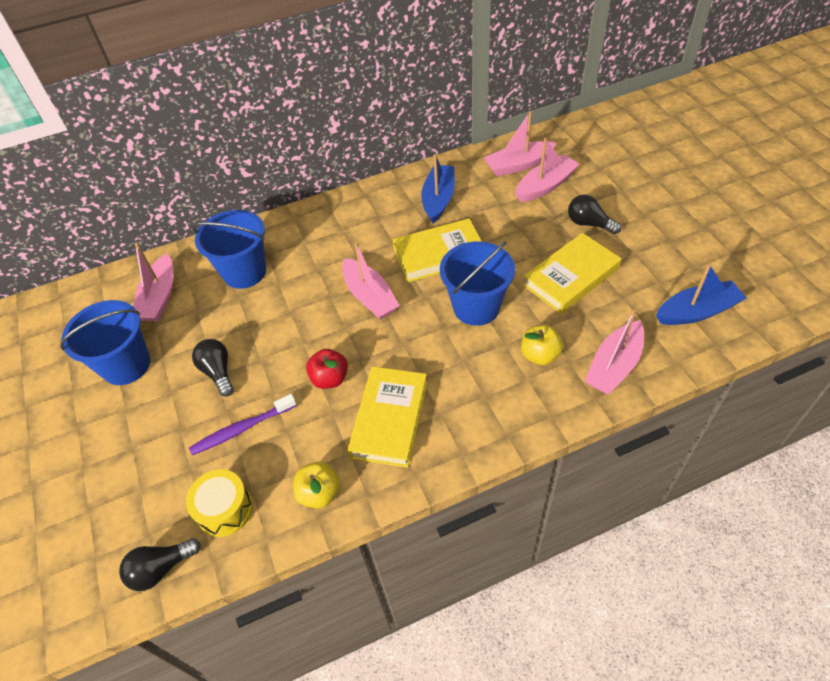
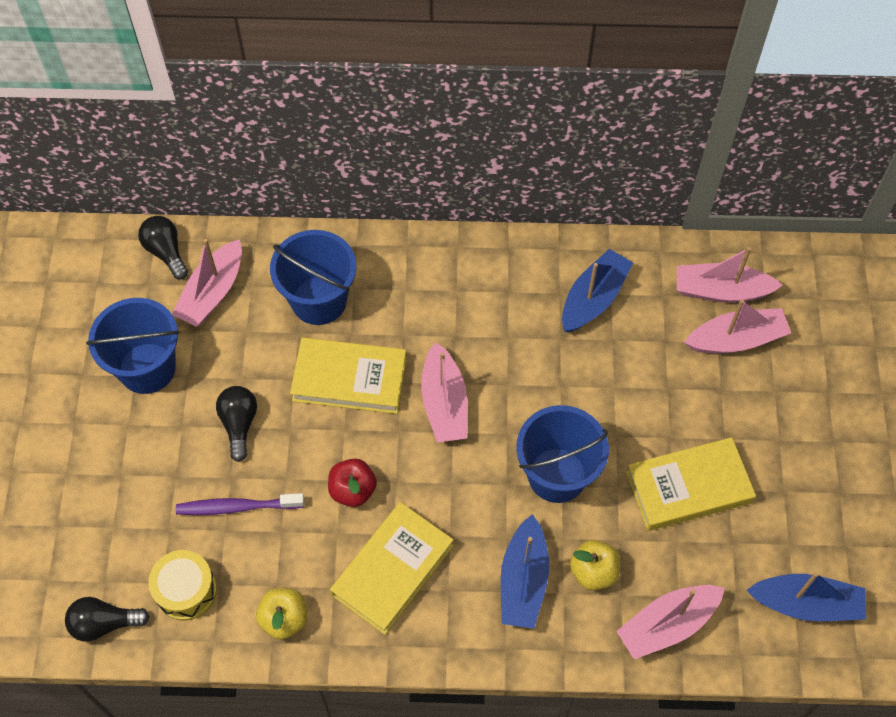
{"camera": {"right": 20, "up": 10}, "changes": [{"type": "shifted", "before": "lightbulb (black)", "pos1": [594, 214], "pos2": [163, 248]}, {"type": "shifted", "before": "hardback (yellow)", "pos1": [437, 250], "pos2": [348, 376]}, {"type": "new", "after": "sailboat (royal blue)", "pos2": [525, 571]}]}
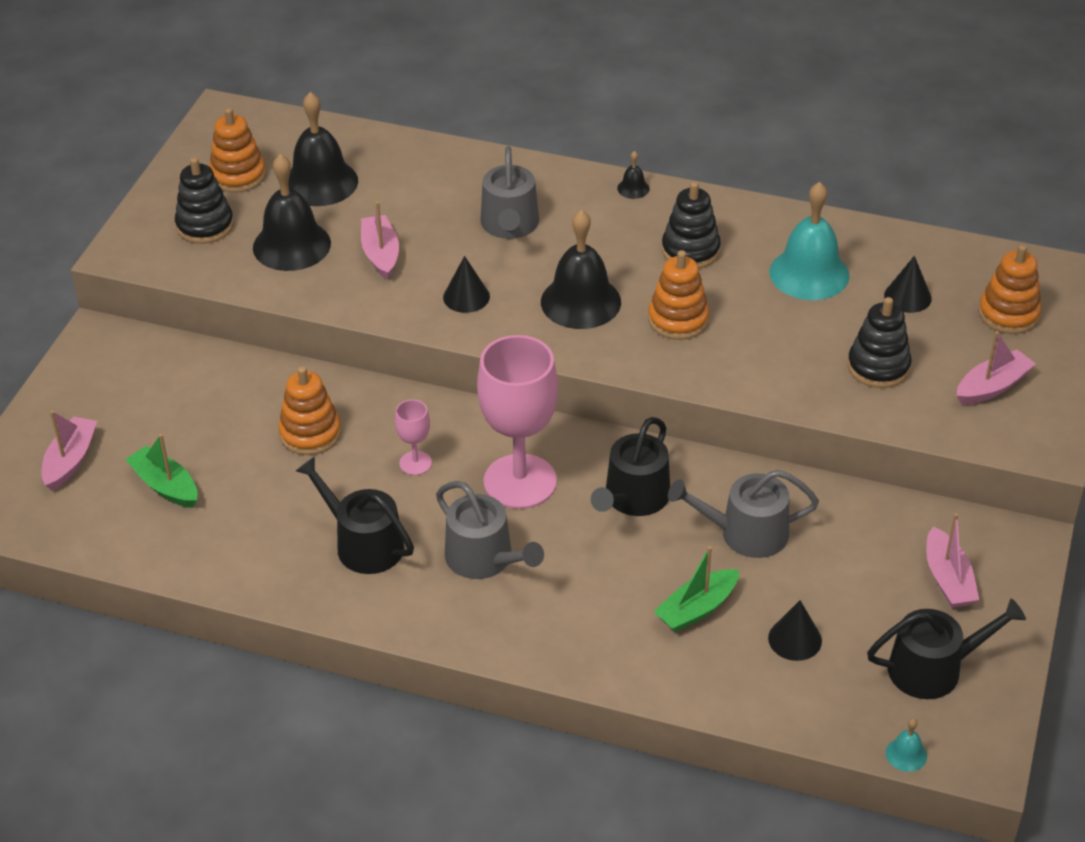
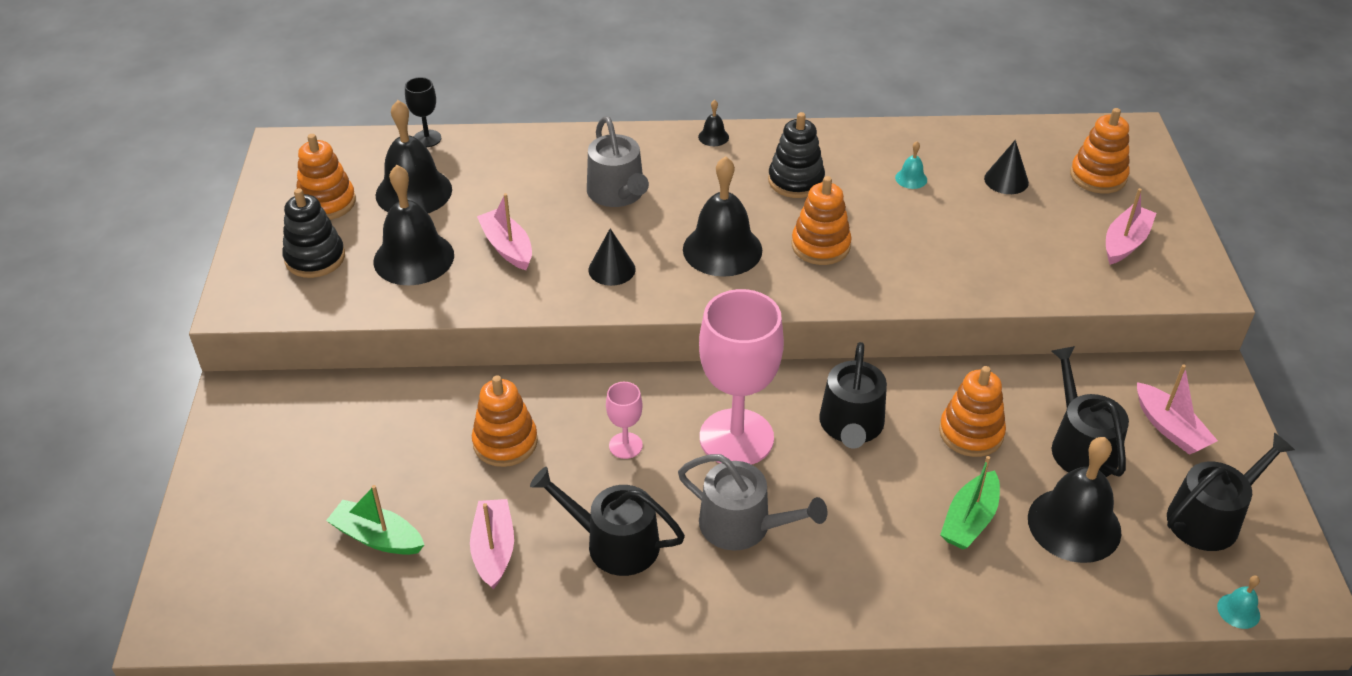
{"camera": {"right": -20, "up": 0}, "changes": [{"type": "new", "after": "goblet (black)", "pos2": [423, 112]}, {"type": "shifted", "before": "sailboat (rosy)", "pos1": [69, 451], "pos2": [492, 544]}, {"type": "scaled", "before": "school bell (aqua)", "pos1": [809, 241], "pos2": [911, 165], "scale": 0.43}, {"type": "swapped", "before": "sprinkling can (grey)", "after": "stacking toy (bright orange)", "pos1": [743, 514], "pos2": [972, 411]}, {"type": "swapped", "before": "solid cone (black)", "after": "school bell (black)", "pos1": [795, 630], "pos2": [1074, 500]}, {"type": "new", "after": "sprinkling can (black)", "pos2": [1090, 411]}, {"type": "gone", "before": "stacking toy (black)", "pos1": [879, 342]}]}
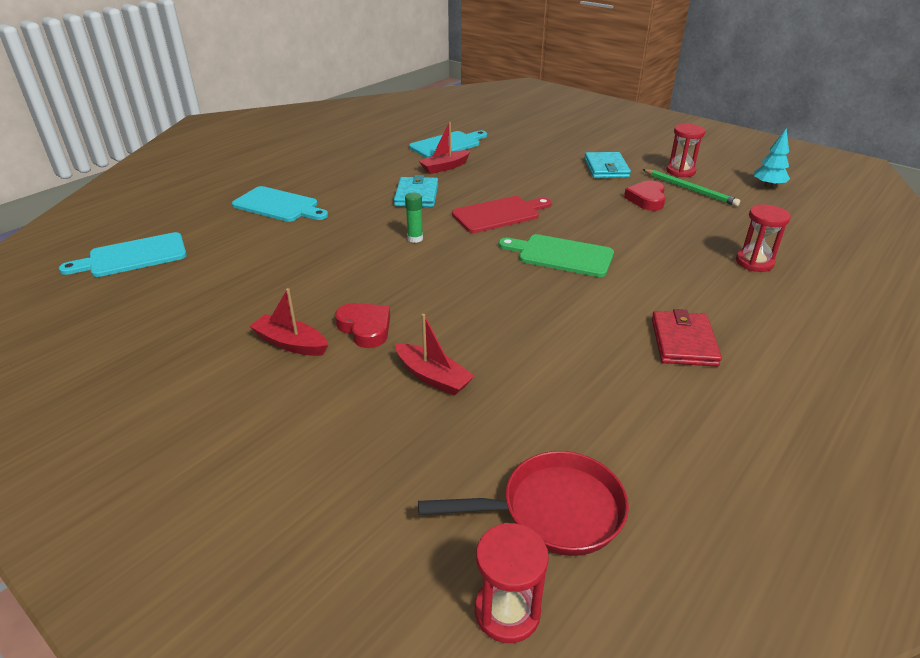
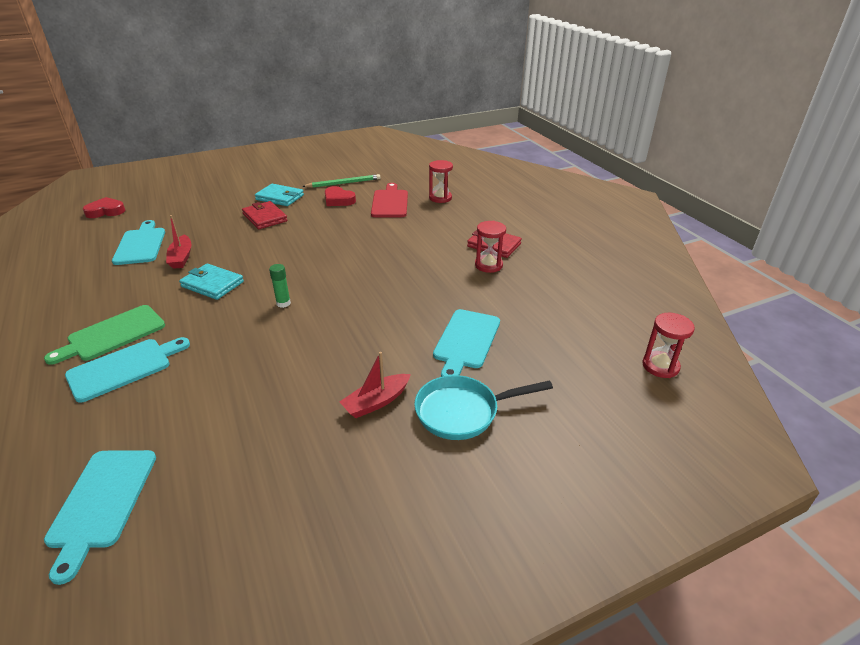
{"camera": {"right": -65, "up": 0}, "changes": [{"type": "shifted", "before": "cutting board (green)", "pos1": [556, 255], "pos2": [104, 335]}, {"type": "shifted", "before": "heart shape (red)", "pos1": [362, 325], "pos2": [104, 207]}, {"type": "new", "after": "card wallet (red)", "pos2": [265, 215]}, {"type": "shifted", "before": "cutting board (red)", "pos1": [502, 214], "pos2": [389, 200]}, {"type": "new", "after": "frying pan (aqua)", "pos2": [483, 407]}, {"type": "swapped", "before": "sailboat (red)", "after": "cutting board (aqua)", "pos1": [435, 355], "pos2": [466, 343]}, {"type": "shifted", "before": "hourglass (red)", "pos1": [685, 150], "pos2": [490, 247]}, {"type": "gone", "before": "frying pan (red)", "pos1": [523, 503]}, {"type": "gone", "before": "fir tree (aqua)", "pos1": [772, 158]}]}
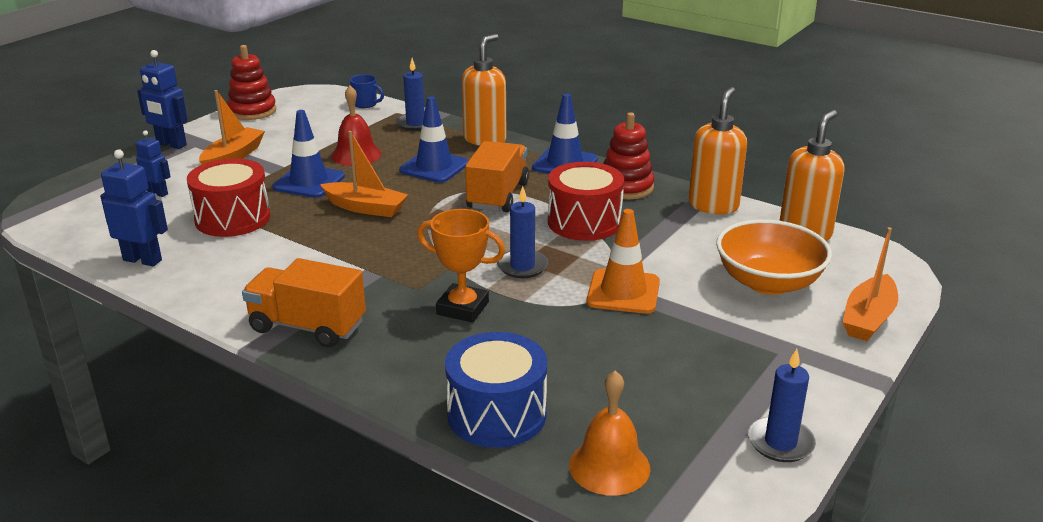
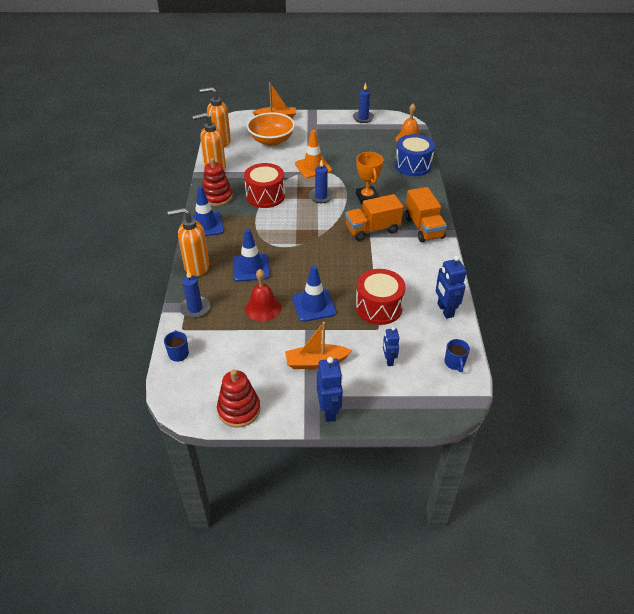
{"camera": {"right": -125, "up": 15}, "changes": [{"type": "shifted", "before": "lorry (bright orange)", "pos1": [497, 176], "pos2": [374, 217]}, {"type": "new", "after": "tea mug (royal blue)", "pos2": [457, 355]}, {"type": "gone", "before": "sailboat (bright orange)", "pos1": [364, 174]}]}
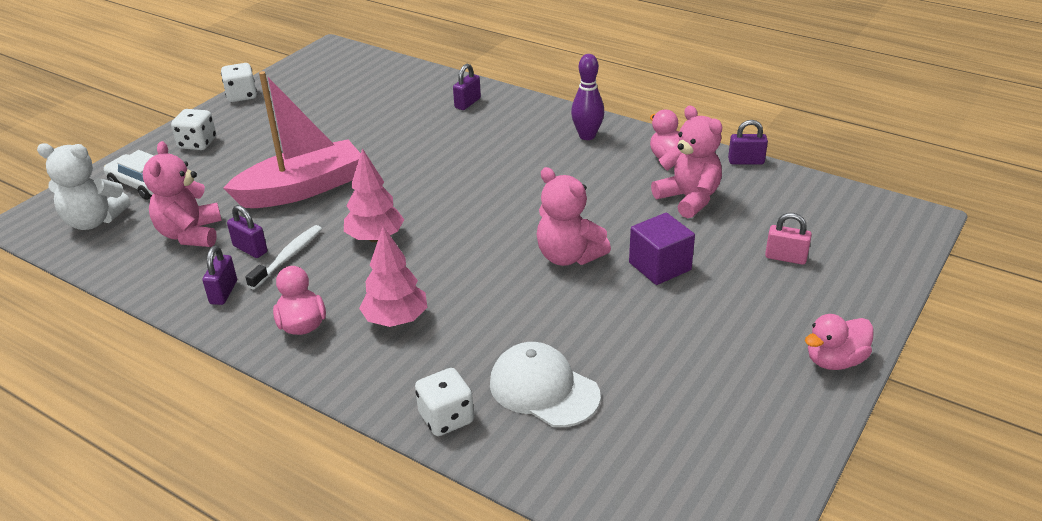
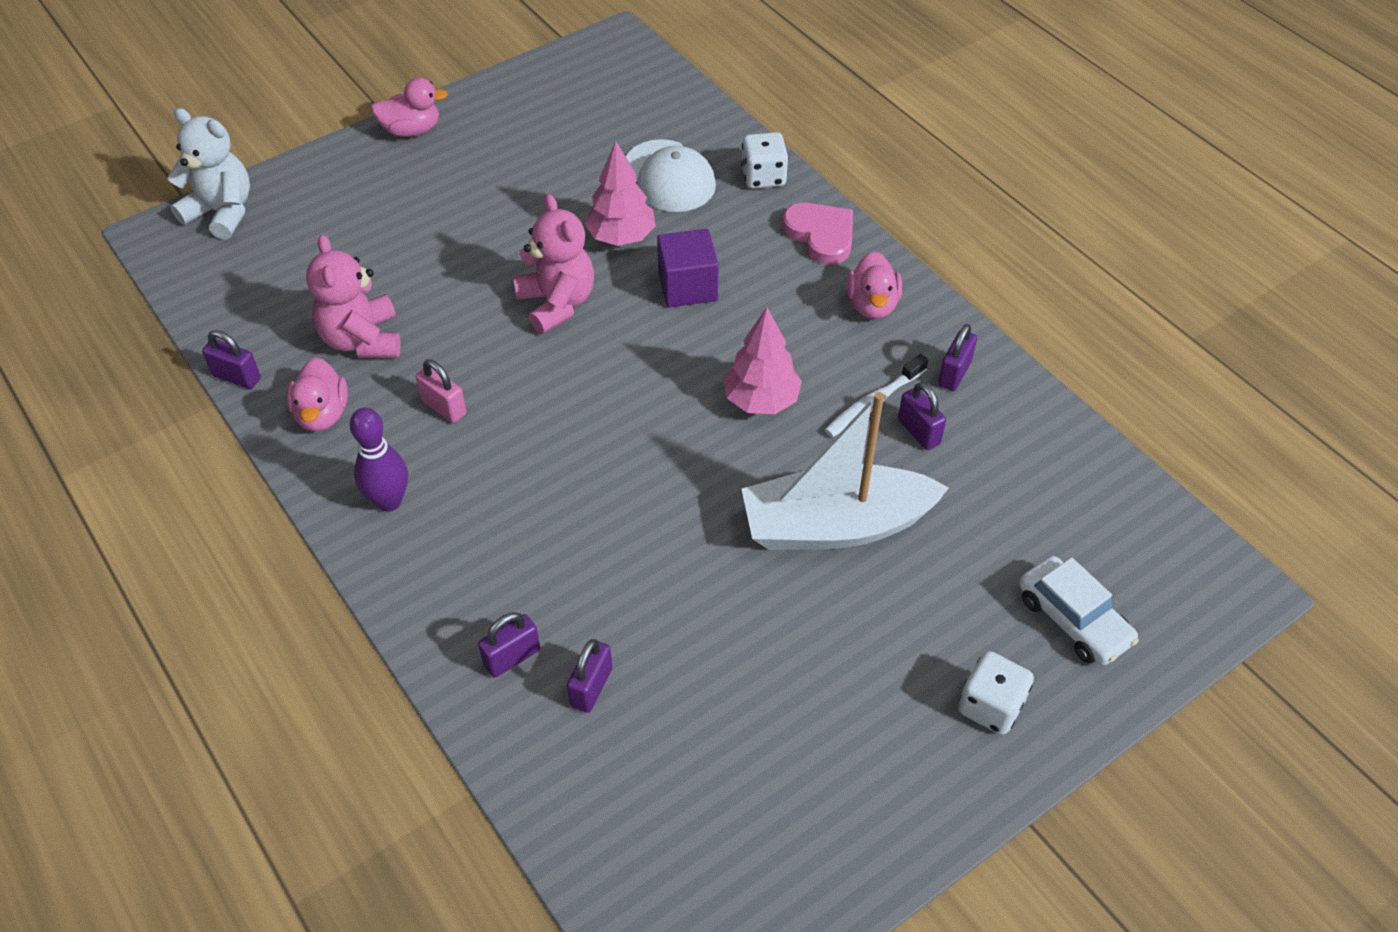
{"camera": {"right": -160, "up": 15}, "changes": [{"type": "shifted", "before": "stuffed bear (white)", "pos1": [84, 186], "pos2": [208, 174]}, {"type": "shifted", "before": "lock (rosy)", "pos1": [788, 239], "pos2": [441, 391]}, {"type": "new", "after": "lock (royal purple)", "pos2": [589, 676]}, {"type": "shifted", "before": "fir tree (rosy)", "pos1": [393, 276], "pos2": [620, 193]}, {"type": "shifted", "before": "solid cube (royal purple)", "pos1": [662, 249], "pos2": [688, 268]}, {"type": "repainted", "before": "sailboat (rosy)", "after": "sailboat (white)", "pos1": [292, 139], "pos2": [845, 471]}, {"type": "new", "after": "heart shape (rosy)", "pos2": [818, 233]}, {"type": "gone", "before": "stuffed bear (rosy)", "pos1": [182, 194]}, {"type": "gone", "before": "dice (white)", "pos1": [239, 82]}]}
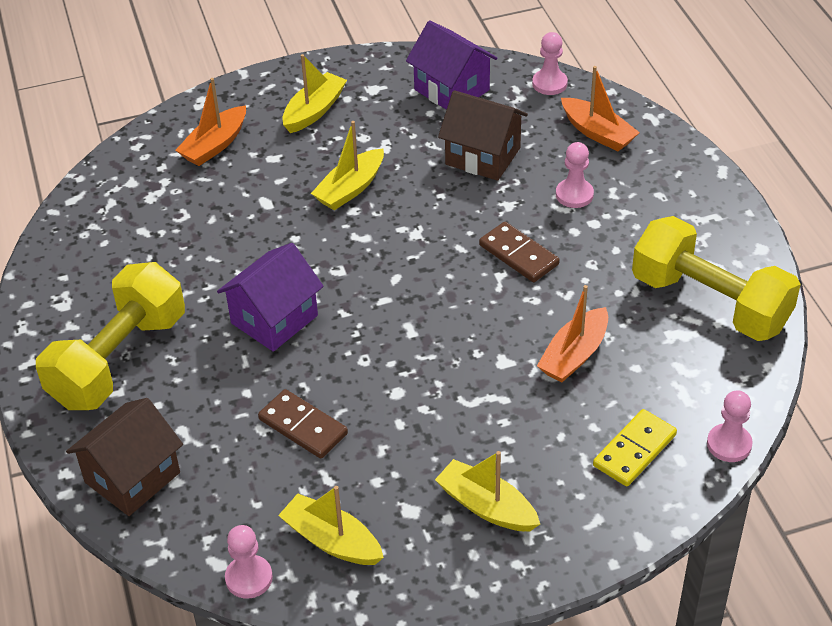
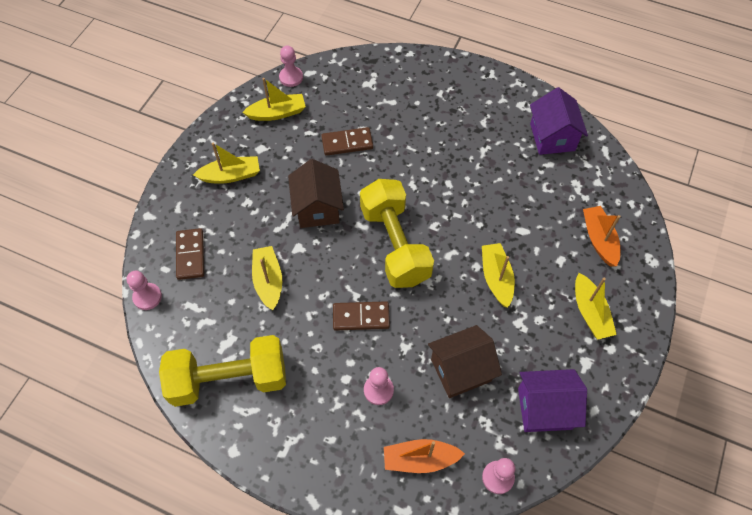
{"camera": {"right": 130, "up": 15}, "changes": [{"type": "repainted", "before": "domino tile (yellow)", "after": "domino tile (russet)", "pos1": [635, 448], "pos2": [190, 254]}, {"type": "repainted", "before": "sailboat (bright orange)", "after": "sailboat (yellow)", "pos1": [572, 334], "pos2": [267, 278]}, {"type": "shifted", "before": "cottage (russet)", "pos1": [124, 457], "pos2": [316, 193]}, {"type": "shifted", "before": "free weight (yellow)", "pos1": [110, 336], "pos2": [397, 233]}, {"type": "shifted", "before": "cottage (royal purple)", "pos1": [270, 297], "pos2": [559, 121]}]}
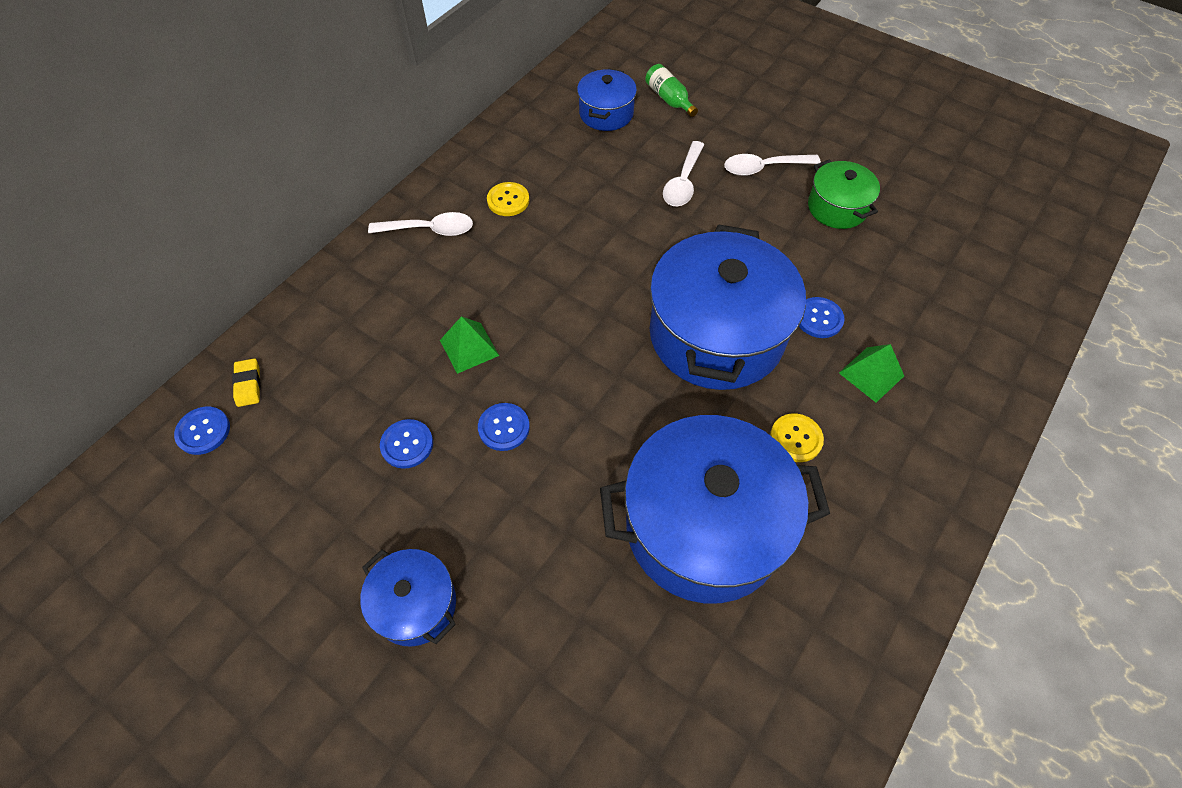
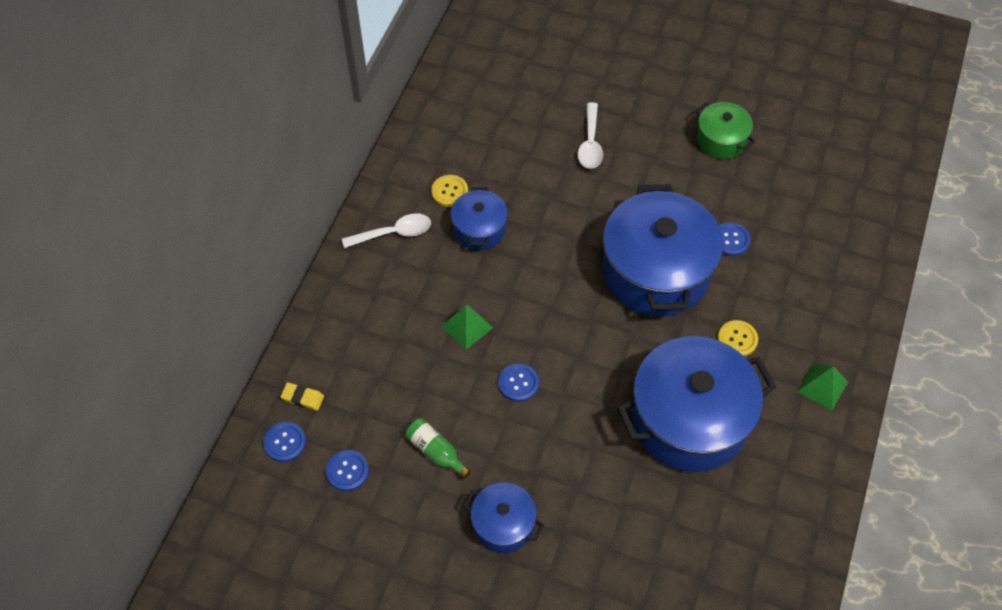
{"camera": {"right": -15, "up": 0}, "changes": [{"type": "rotated", "before": "pencil eraser (yellow)", "pos1": [246, 383], "pos2": [302, 396], "turn": -45}, {"type": "shifted", "before": "button (royal blue)", "pos1": [406, 444], "pos2": [347, 470]}, {"type": "shifted", "before": "drink bottle (green)", "pos1": [671, 90], "pos2": [438, 448]}, {"type": "shifted", "before": "stockpot (royal blue)", "pos1": [607, 99], "pos2": [479, 218]}, {"type": "shifted", "before": "pyramid (green)", "pos1": [871, 373], "pos2": [822, 387]}, {"type": "gone", "before": "spoon (white)", "pos1": [772, 165]}]}
